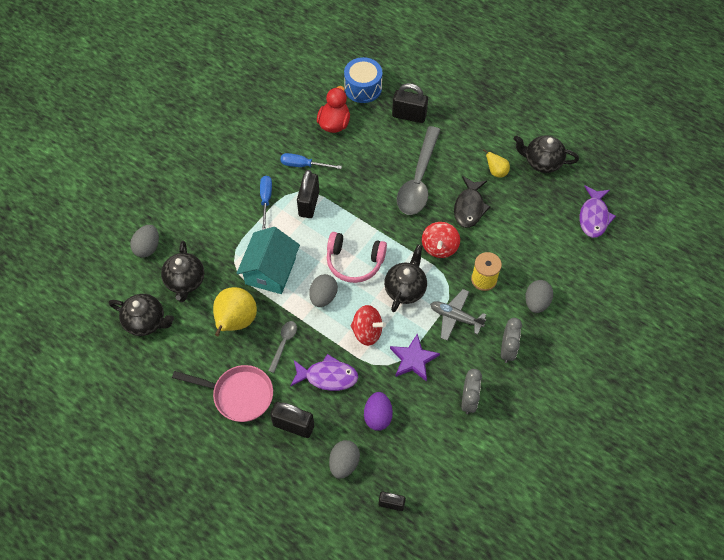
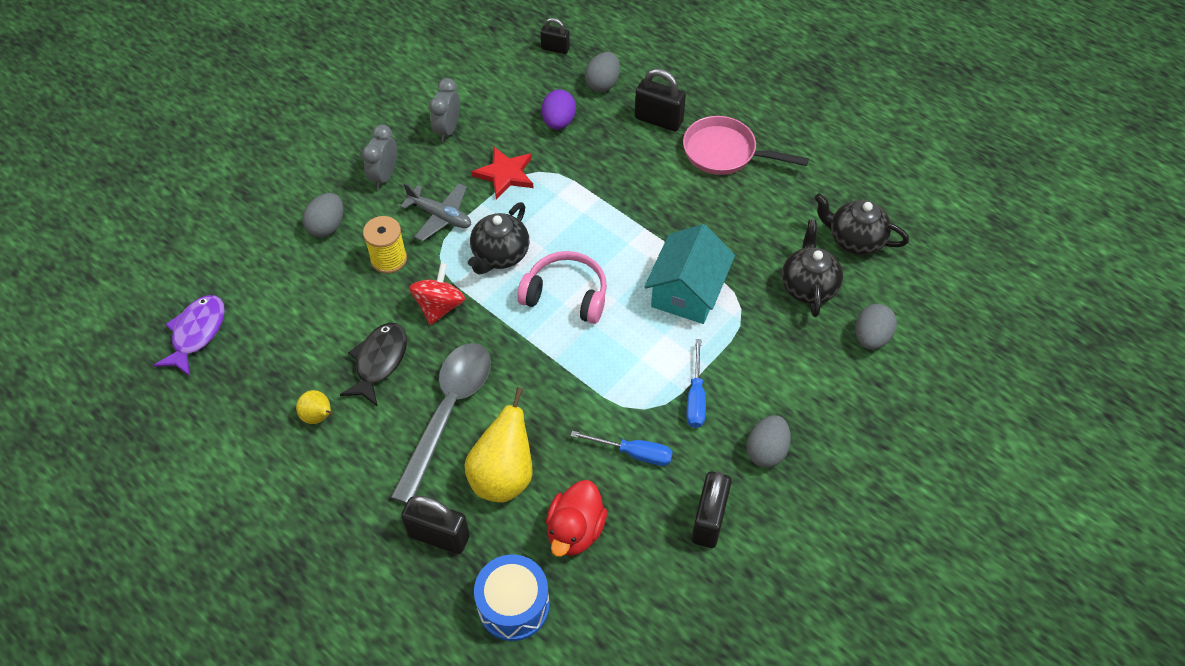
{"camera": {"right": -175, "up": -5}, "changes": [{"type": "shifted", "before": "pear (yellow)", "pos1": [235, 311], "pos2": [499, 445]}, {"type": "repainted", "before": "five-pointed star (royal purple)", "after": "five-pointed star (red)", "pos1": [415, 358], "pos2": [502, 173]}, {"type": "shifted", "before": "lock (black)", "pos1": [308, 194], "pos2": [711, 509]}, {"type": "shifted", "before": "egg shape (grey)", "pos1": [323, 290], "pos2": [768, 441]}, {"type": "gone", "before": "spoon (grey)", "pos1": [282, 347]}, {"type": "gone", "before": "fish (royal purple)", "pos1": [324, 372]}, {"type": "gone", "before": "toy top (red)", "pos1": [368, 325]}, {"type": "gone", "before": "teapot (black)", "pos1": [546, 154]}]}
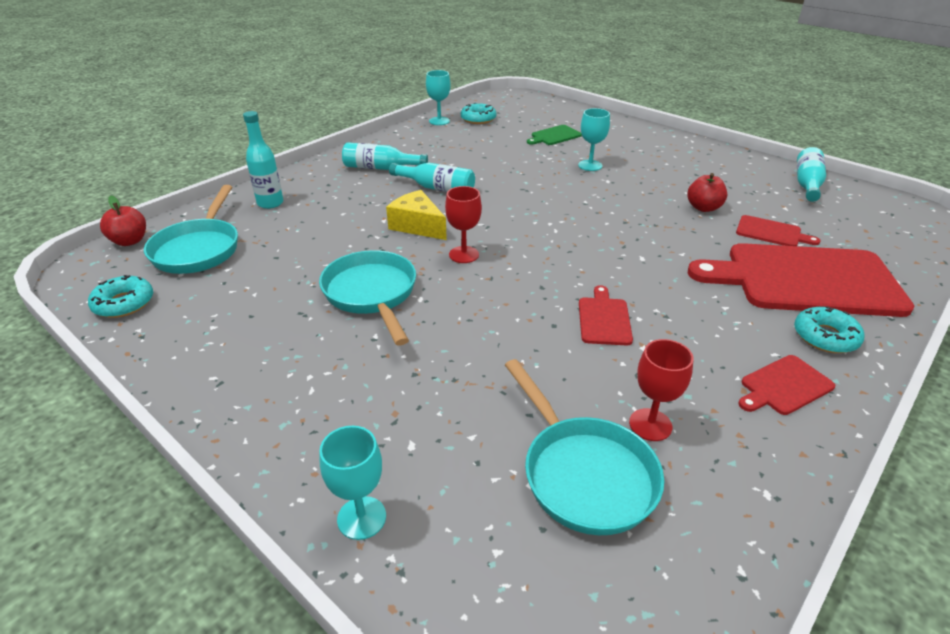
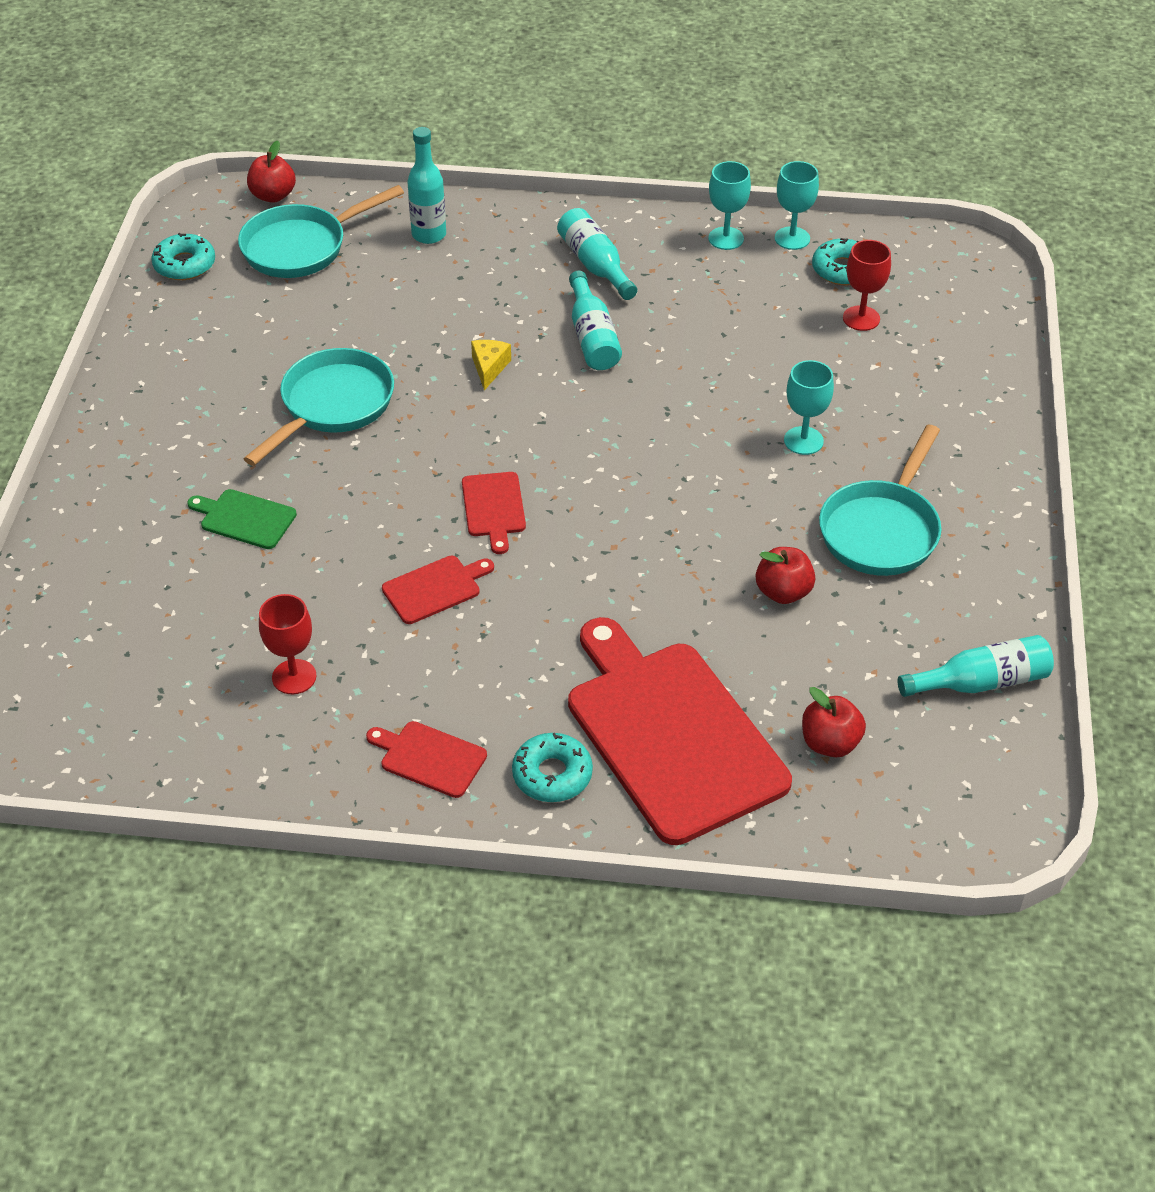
{"camera": {"right": 55, "up": 10}, "changes": [{"type": "shifted", "before": "cutting board (green)", "pos1": [554, 135], "pos2": [242, 519]}, {"type": "shifted", "before": "cutting board (red)", "pos1": [778, 230], "pos2": [494, 513]}, {"type": "scaled", "before": "cheese (yellow)", "pos1": [416, 215], "pos2": [491, 365], "scale": 0.62}, {"type": "shifted", "before": "goblet (aqua)", "pos1": [352, 483], "pos2": [729, 205]}, {"type": "new", "after": "apple fruit (red)", "pos2": [834, 722]}, {"type": "shifted", "before": "frying pan (aqua)", "pos1": [584, 447], "pos2": [880, 500]}, {"type": "shifted", "before": "goblet (red)", "pos1": [463, 224], "pos2": [867, 285]}]}
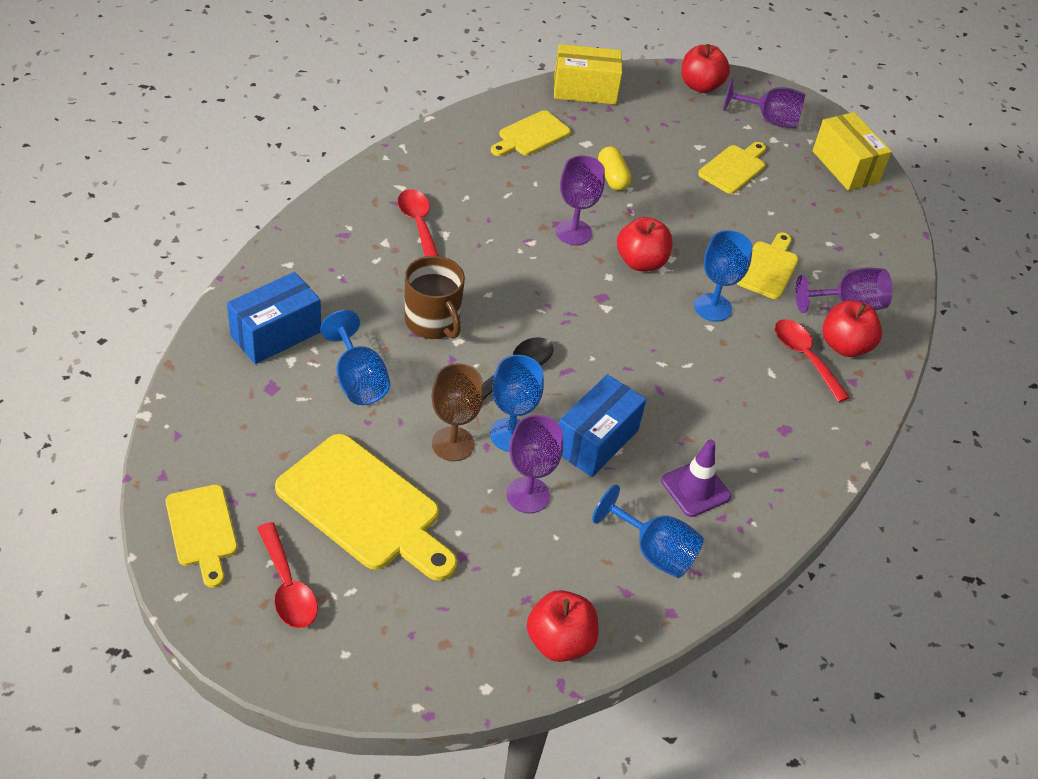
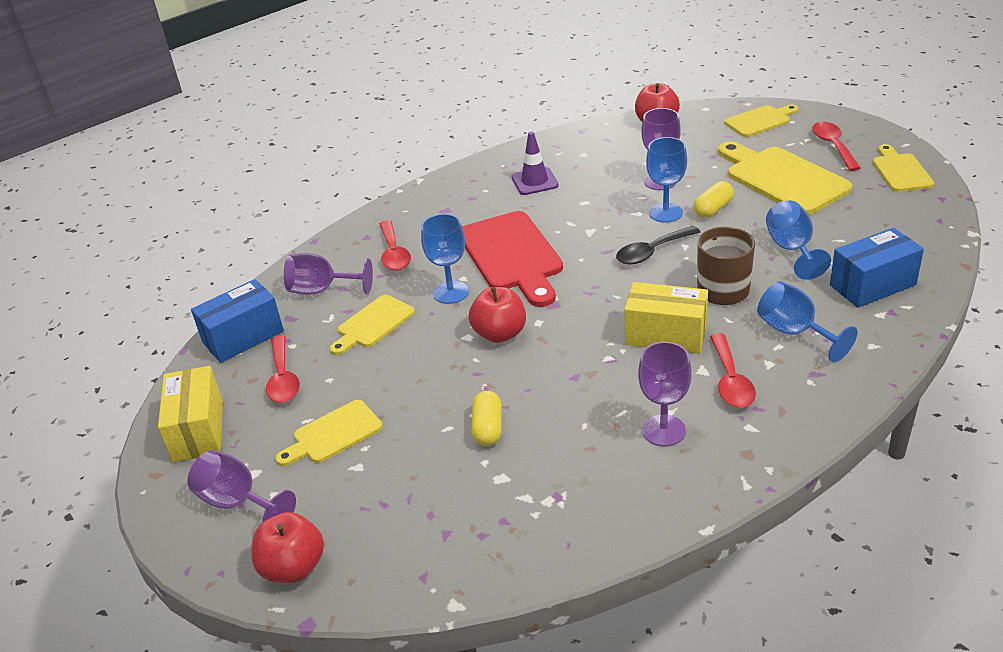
{"camera": {"right": -155, "up": -10}, "changes": [{"type": "shifted", "before": "box (royal blue)", "pos1": [602, 425], "pos2": [237, 321]}, {"type": "new", "after": "spoon (red)", "pos2": [283, 369]}, {"type": "new", "after": "cutting board (red)", "pos2": [512, 259]}, {"type": "shifted", "before": "box (yellow)", "pos1": [588, 74], "pos2": [666, 318]}, {"type": "shifted", "before": "goblet (royal purple)", "pos1": [580, 200], "pos2": [665, 394]}, {"type": "swapped", "before": "goblet (russet)", "after": "pill shape (yellow)", "pos1": [457, 412], "pos2": [714, 199]}, {"type": "shifted", "before": "cutting board (yellow)", "pos1": [531, 133], "pos2": [762, 121]}, {"type": "shifted", "before": "goblet (royal blue)", "pos1": [648, 531], "pos2": [807, 321]}, {"type": "gone", "before": "apple fruit (red)", "pos1": [852, 328]}]}
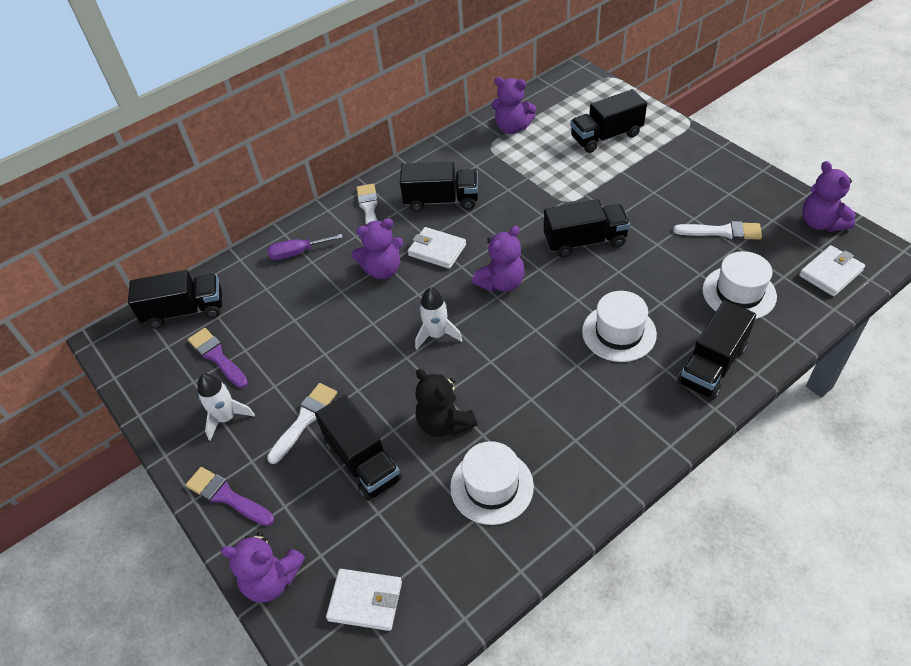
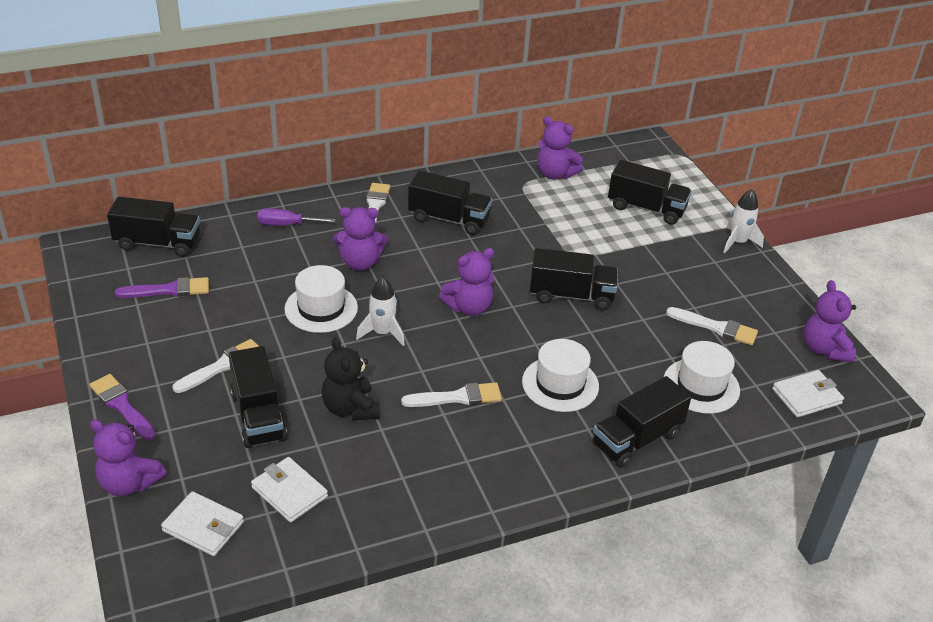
{"camera": {"right": 10, "up": -10}, "changes": [{"type": "rotated", "before": "paint brush (royal purple)", "pos1": [218, 358], "pos2": [162, 287], "turn": 105}, {"type": "shifted", "before": "card wallet (white)", "pos1": [437, 248], "pos2": [289, 489]}, {"type": "shifted", "before": "hat (white)", "pos1": [492, 483], "pos2": [321, 299]}, {"type": "new", "after": "paint brush (white)", "pos2": [451, 394]}, {"type": "rotated", "before": "lorry (black)", "pos1": [608, 121], "pos2": [650, 192], "turn": -150}, {"type": "shifted", "before": "rocket (white)", "pos1": [226, 407], "pos2": [743, 221]}]}
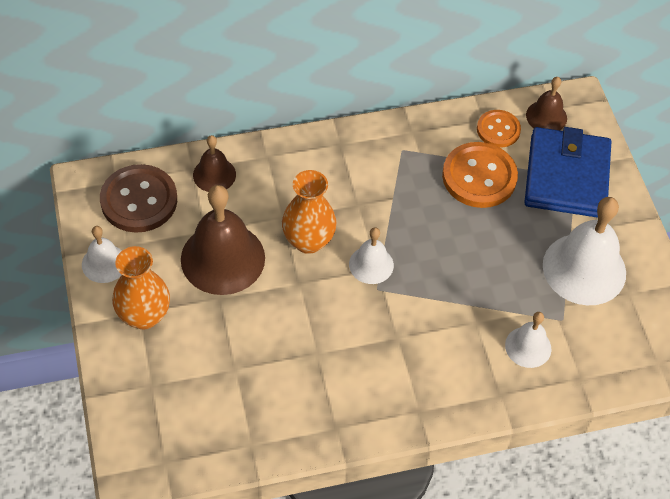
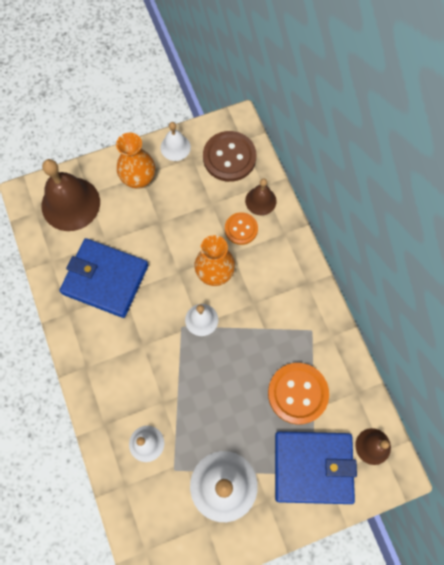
{"camera": {"right": 85, "up": 15}, "changes": [{"type": "shifted", "before": "school bell (russet)", "pos1": [223, 240], "pos2": [70, 195]}, {"type": "new", "after": "card wallet (royal blue)", "pos2": [103, 278]}, {"type": "shifted", "before": "button (bright orange)", "pos1": [499, 128], "pos2": [241, 228]}]}
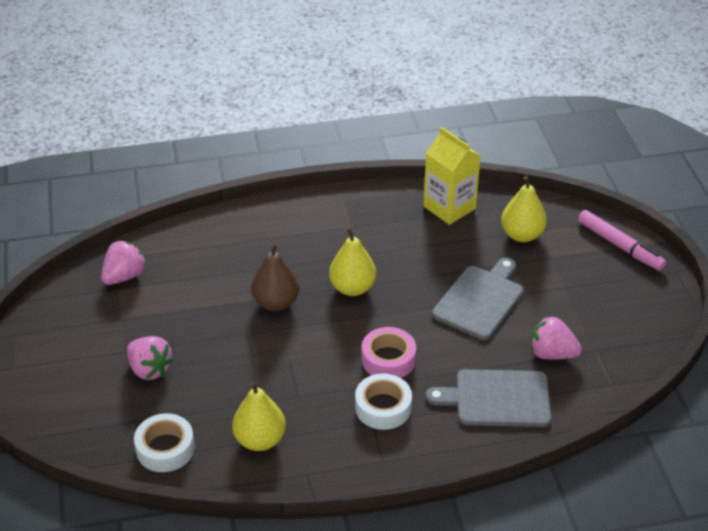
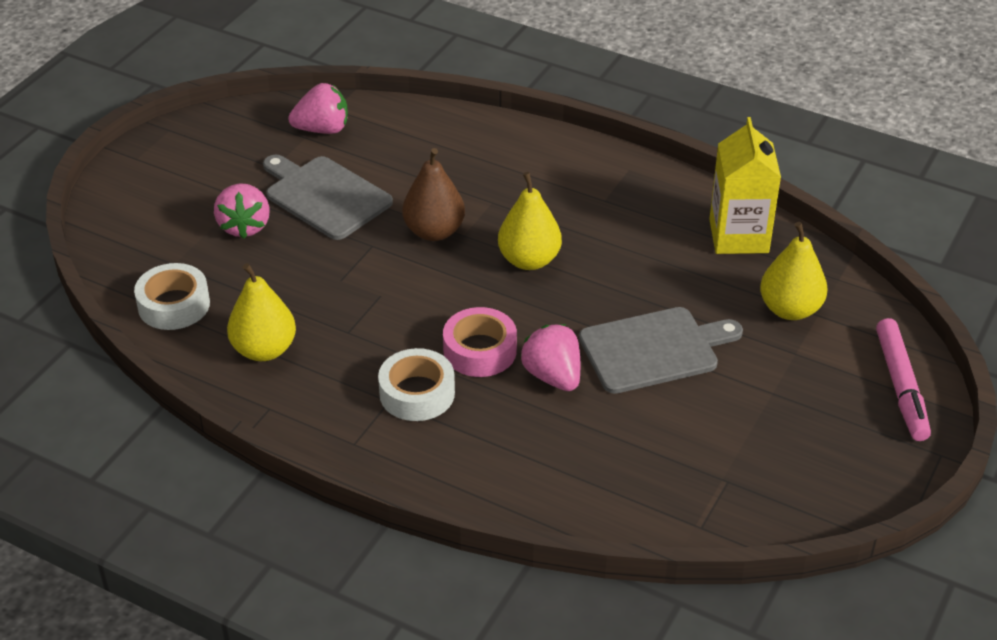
{"camera": {"right": 40, "up": 0}, "changes": [{"type": "shifted", "before": "cutting board (grey)", "pos1": [488, 398], "pos2": [328, 197]}, {"type": "shifted", "before": "toy strawberry (rosy)", "pos1": [556, 338], "pos2": [550, 357]}]}
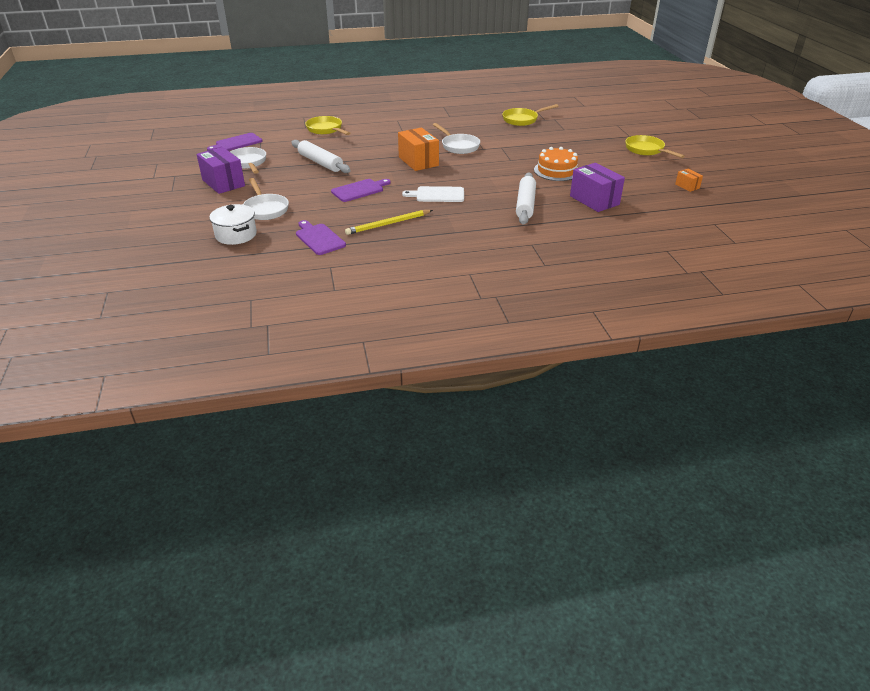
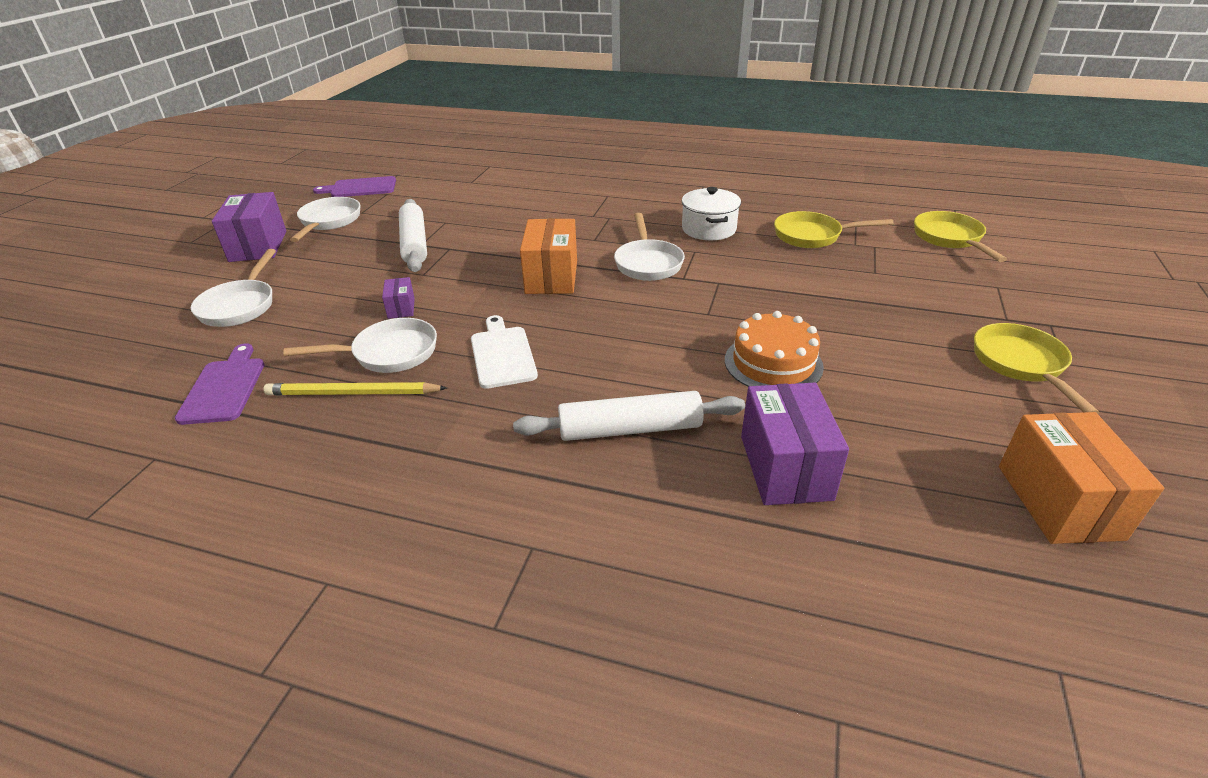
{"camera": {"right": 30, "up": 0}, "changes": [{"type": "new", "after": "frying pan (white)", "pos2": [360, 345]}, {"type": "swapped", "before": "cutting board (royal purple)", "after": "box (royal purple)", "pos1": [361, 190], "pos2": [398, 298]}, {"type": "rotated", "before": "cutting board (white)", "pos1": [433, 194], "pos2": [504, 352], "turn": 45}, {"type": "rotated", "before": "dough roller (white)", "pos1": [526, 199], "pos2": [629, 416], "turn": 45}, {"type": "shifted", "before": "stockpot (white)", "pos1": [233, 224], "pos2": [711, 213]}, {"type": "shifted", "before": "frying pan (yellow)", "pos1": [327, 125], "pos2": [960, 236]}, {"type": "scaled", "before": "box (bright orange)", "pos1": [689, 180], "pos2": [1081, 478], "scale": 2.03}]}
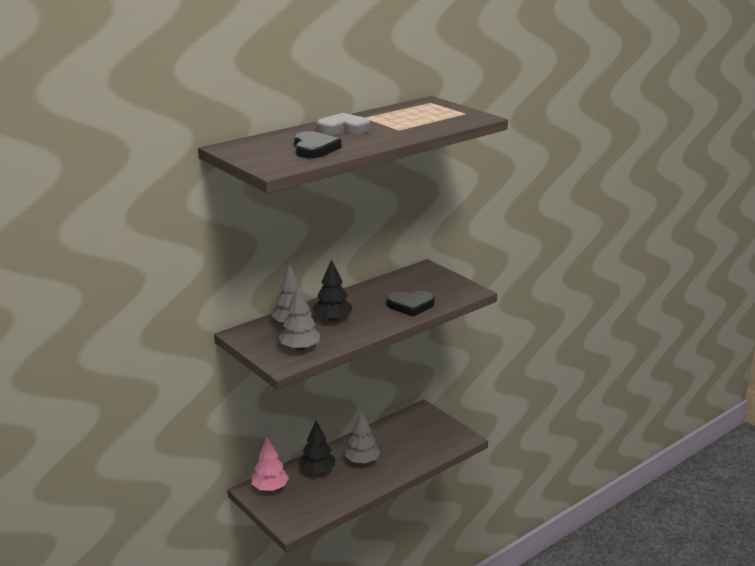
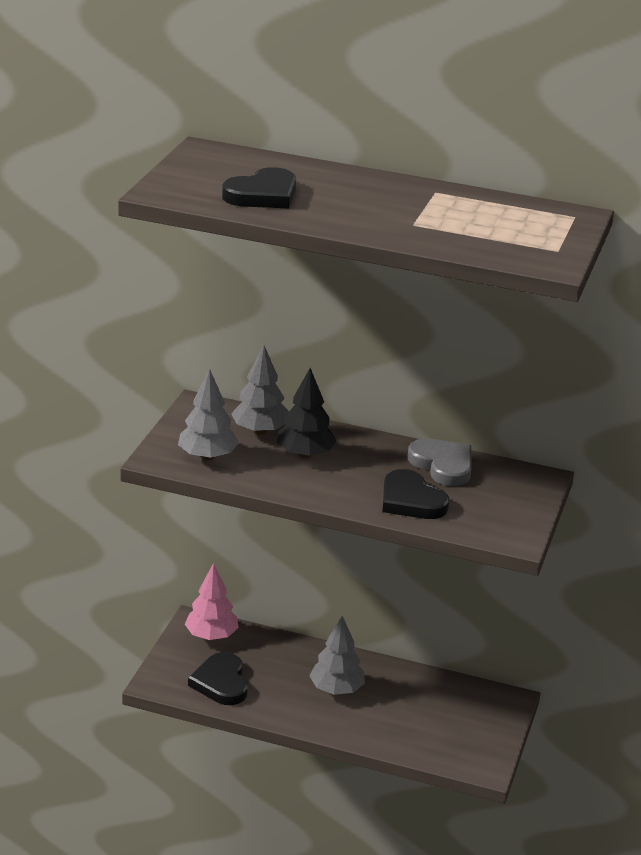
{"camera": {"right": 55, "up": 5}, "changes": [{"type": "new", "after": "heart shape (black)", "pos2": [218, 678]}, {"type": "shifted", "before": "heart shape (grey)", "pos1": [344, 123], "pos2": [440, 462]}, {"type": "gone", "before": "fir tree (black)", "pos1": [317, 447]}]}
